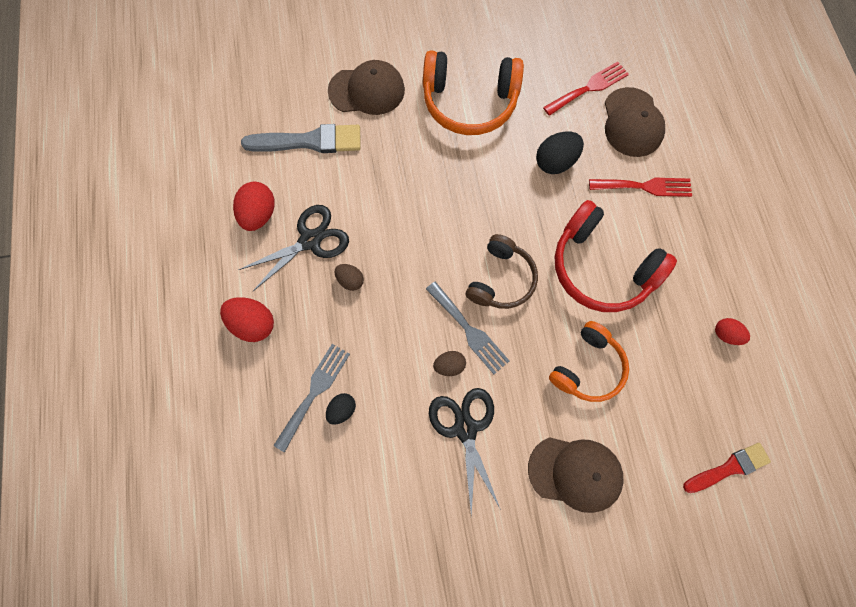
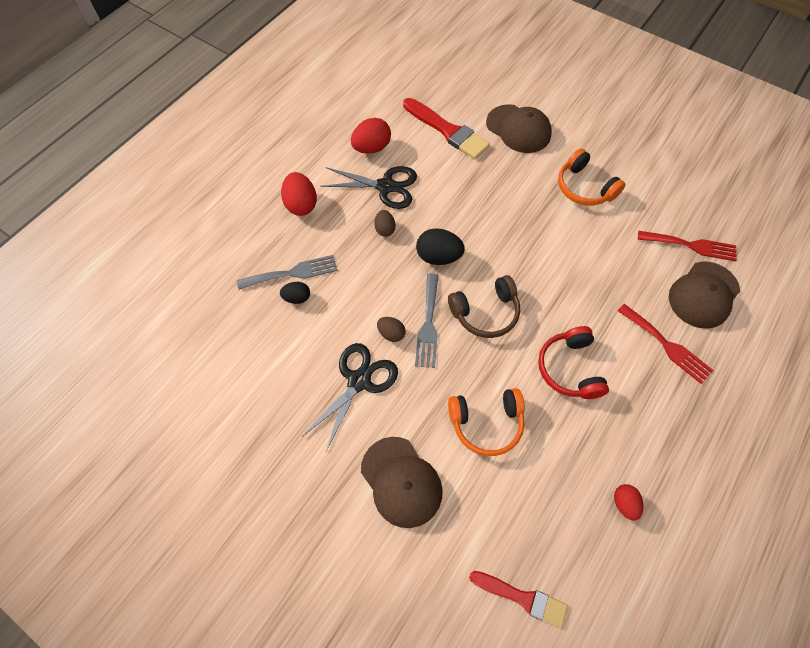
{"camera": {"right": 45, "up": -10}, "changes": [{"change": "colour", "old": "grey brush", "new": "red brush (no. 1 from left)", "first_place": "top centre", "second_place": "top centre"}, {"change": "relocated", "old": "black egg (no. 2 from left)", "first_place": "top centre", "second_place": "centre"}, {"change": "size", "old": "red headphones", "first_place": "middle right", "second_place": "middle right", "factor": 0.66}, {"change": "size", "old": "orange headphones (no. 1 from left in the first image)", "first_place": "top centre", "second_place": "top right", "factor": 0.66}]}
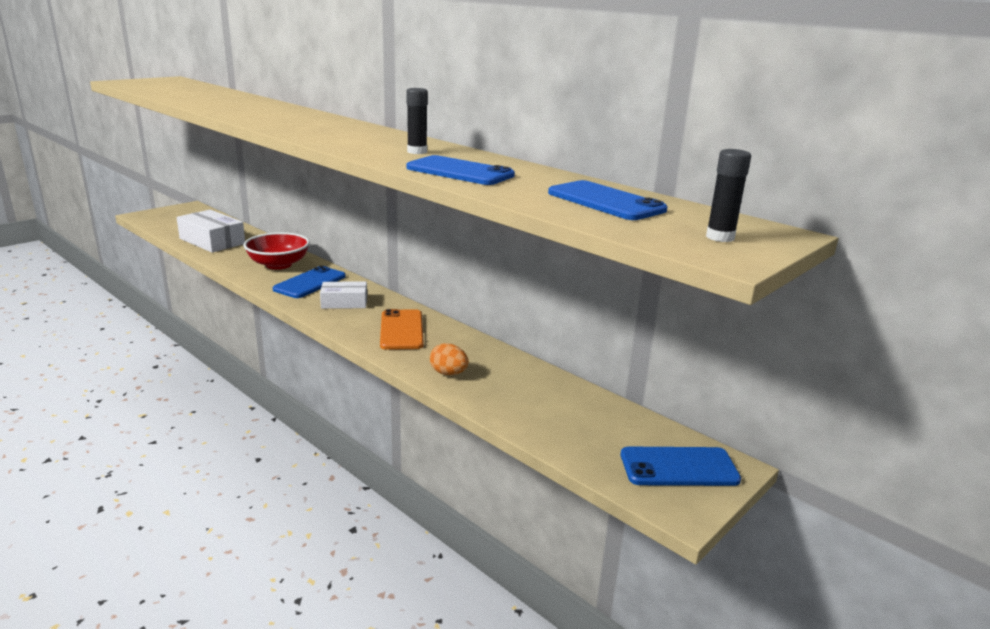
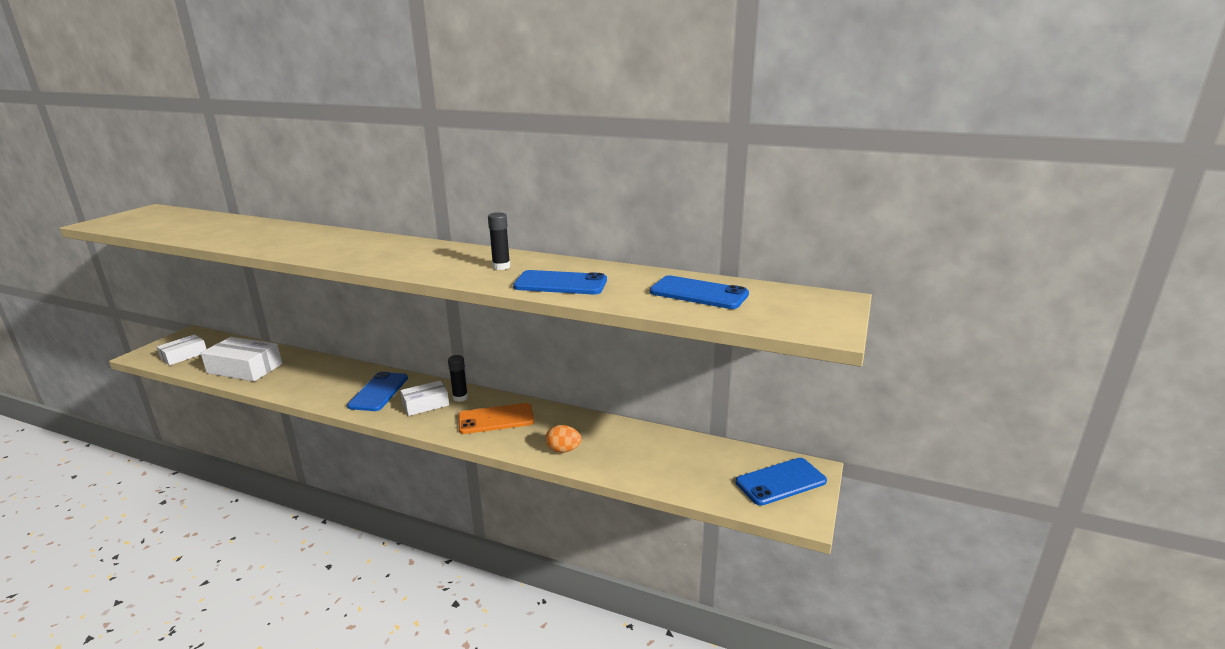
{"camera": {"right": -20, "up": 0}, "changes": [{"change": "appeared", "new": "white box (no. 1 from left)", "second_place": "middle left"}, {"change": "relocated", "old": "black glue stick (no. 2 from left in the first image)", "new": "black glue stick (no. 1 from left)", "first_place": "top right", "second_place": "centre"}, {"change": "spun", "old": "orange phone", "first_place": "centre", "second_place": "centre", "degrees": -75}, {"change": "missing", "old": "red bowl", "first_place": "middle left"}]}
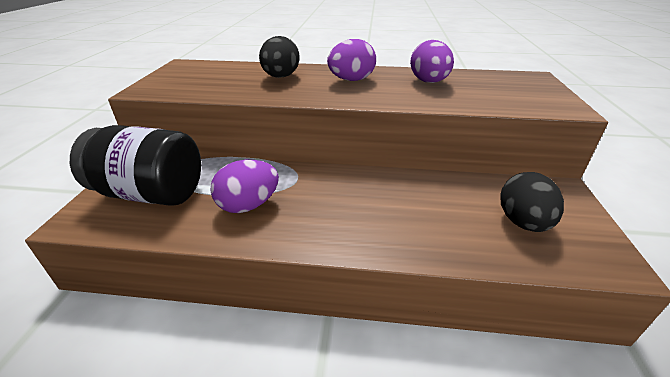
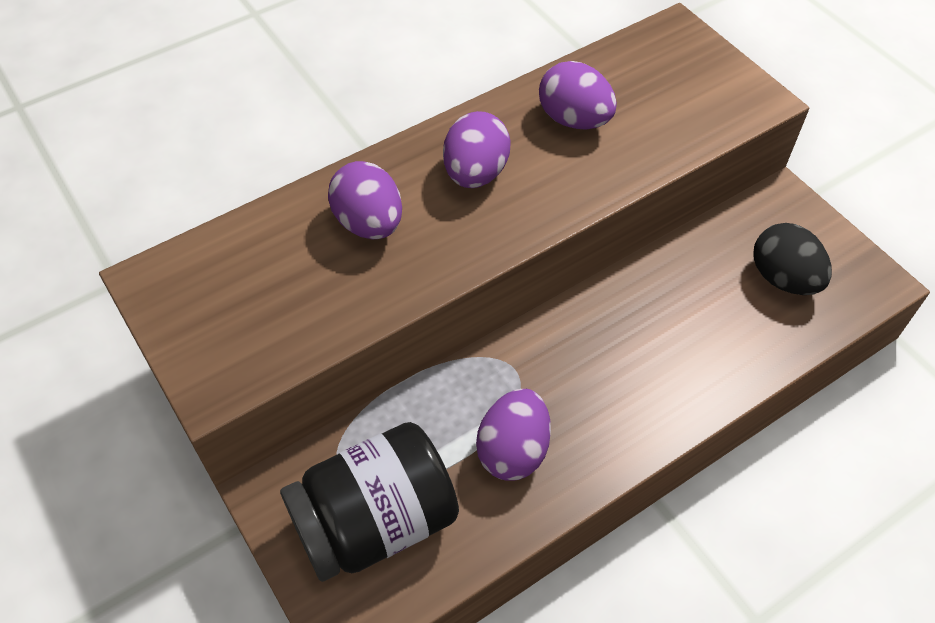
{"camera": {"right": -40, "up": 20}, "changes": [{"change": "colour", "old": "black egg (no. 1 from left)", "new": "purple egg (no. 1 from left)", "first_place": "top centre", "second_place": "top centre"}]}
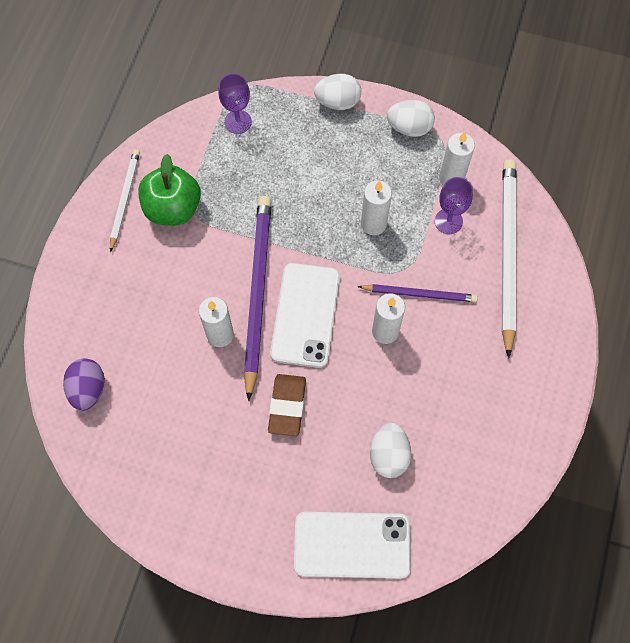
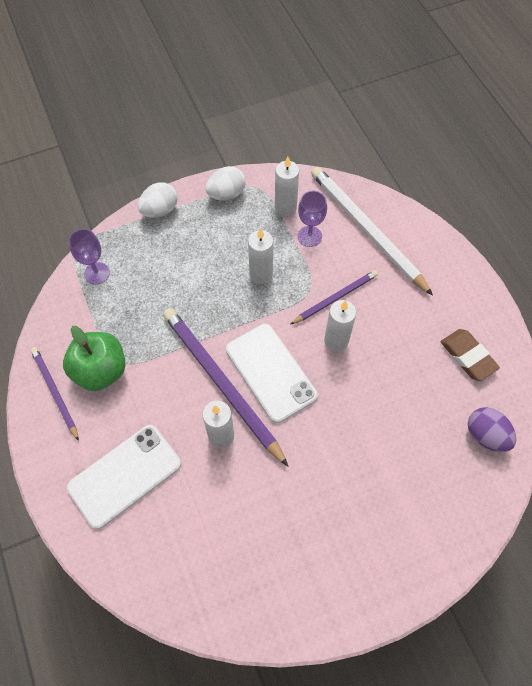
{"camera": {"right": -40, "up": -5}, "changes": [{"change": "colour", "old": "white pencil (no. 1 from left)", "new": "purple pencil (no. 1 from left)", "first_place": "top left", "second_place": "middle left"}, {"change": "relocated", "old": "white phone (no. 2 from left in the first image)", "new": "white phone (no. 1 from left)", "first_place": "bottom centre", "second_place": "bottom left"}, {"change": "relocated", "old": "brown eraser", "first_place": "centre", "second_place": "middle right"}, {"change": "relocated", "old": "purple egg", "first_place": "middle left", "second_place": "middle right"}, {"change": "missing", "old": "white egg (no. 2 from left)", "first_place": "bottom centre"}]}
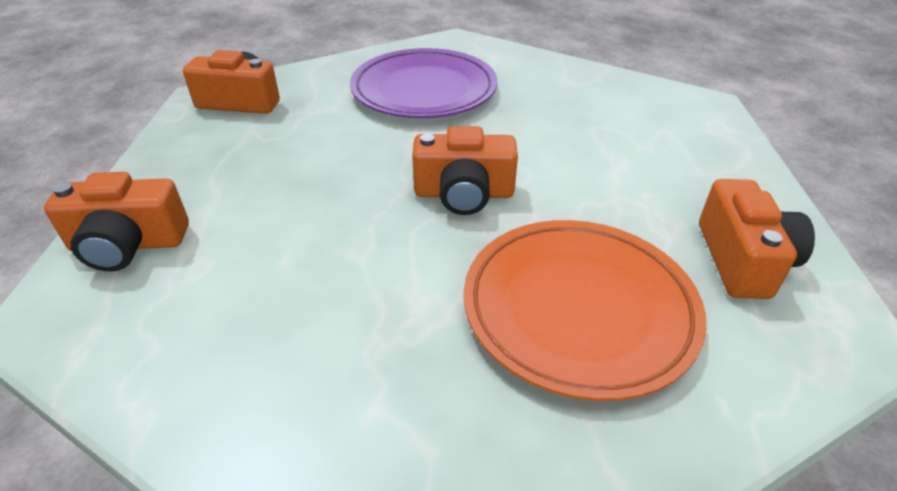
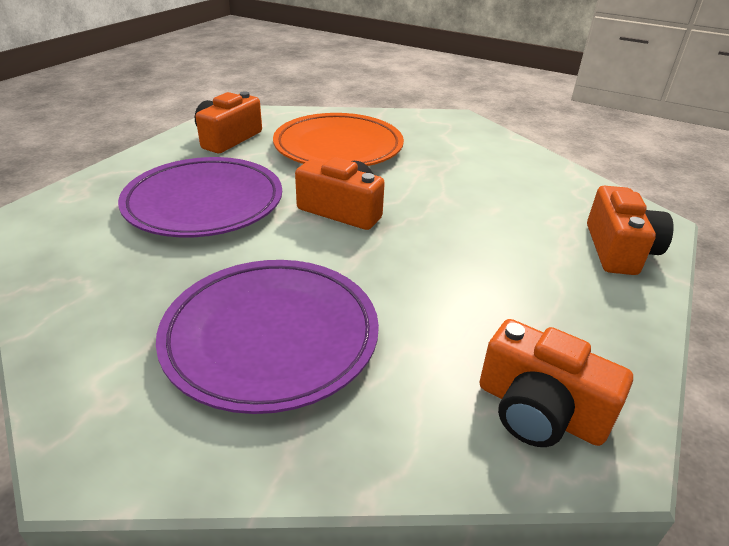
{"camera": {"right": -155, "up": -5}, "changes": [{"change": "appeared", "new": "purple plate (no. 1 from left)", "second_place": "middle left"}, {"change": "spun", "old": "orange camera (no. 1 from left in the first image)", "first_place": "middle left", "second_place": "middle right", "degrees": 75}]}
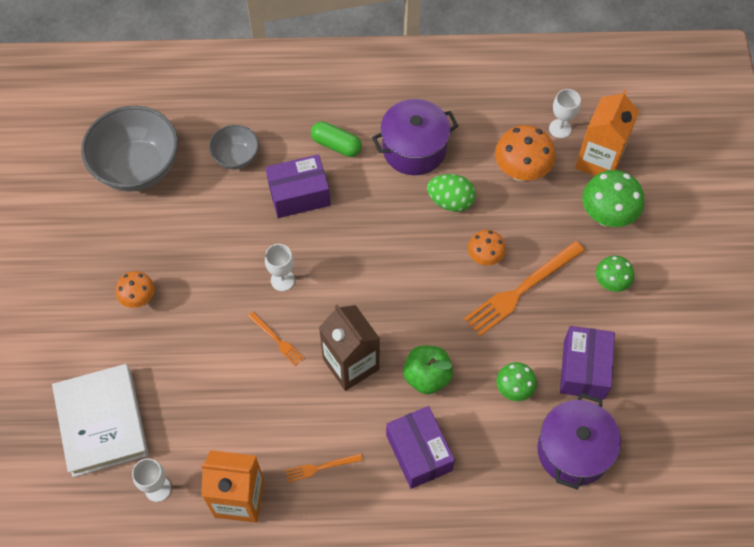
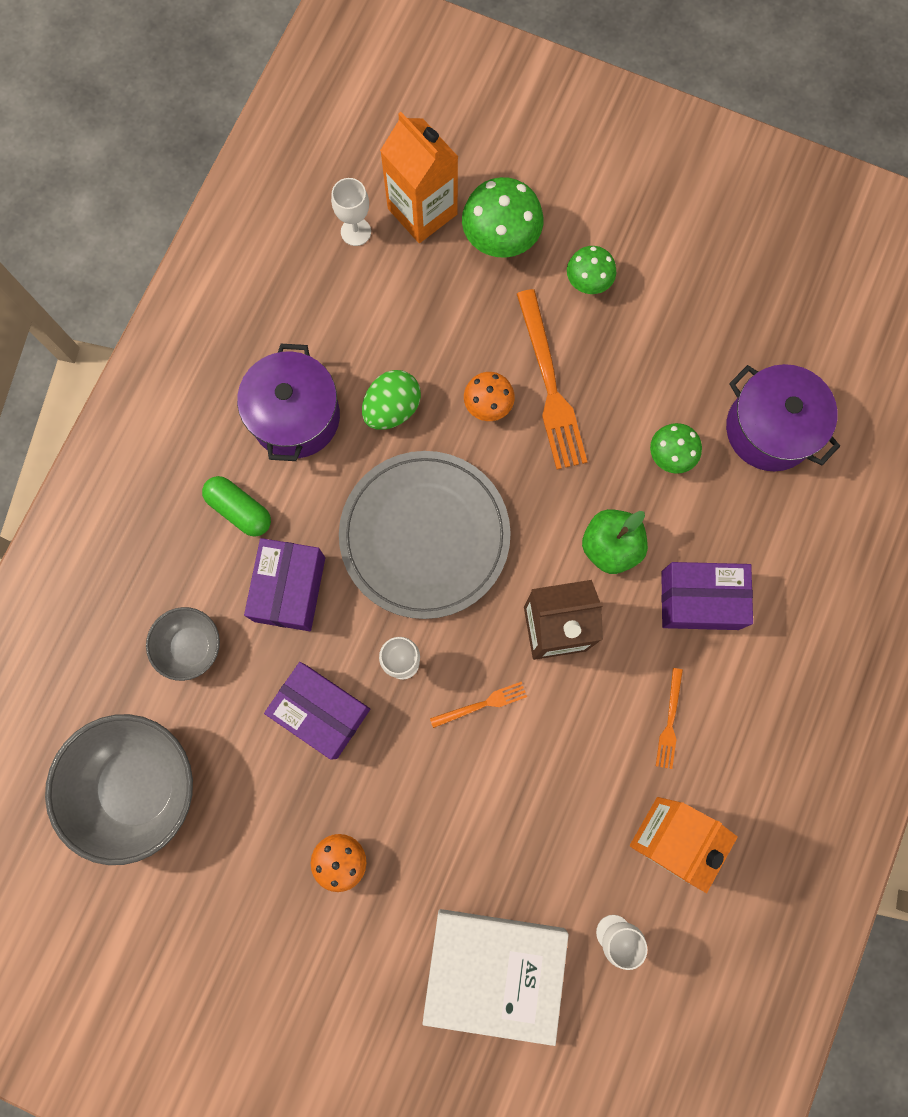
{"camera": {"right": -65, "up": 15}, "changes": [{"change": "spun", "old": "green capsule", "first_place": "top centre", "second_place": "middle left", "degrees": 75}, {"change": "relocated", "old": "purple box (no. 3 from left in the first image)", "new": "purple box (no. 2 from left)", "first_place": "middle right", "second_place": "centre"}, {"change": "appeared", "new": "grey plate", "second_place": "centre"}, {"change": "missing", "old": "orange mushroom (no. 3 from left)", "first_place": "top right"}]}
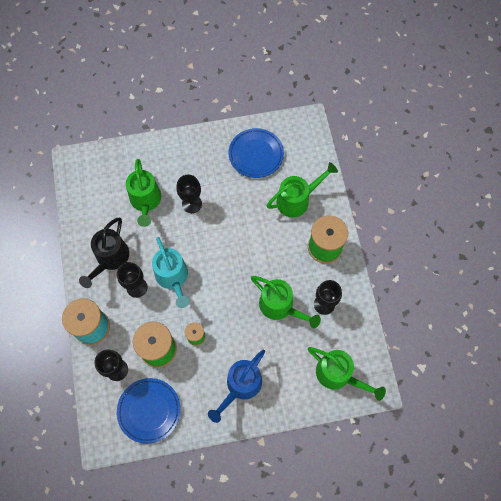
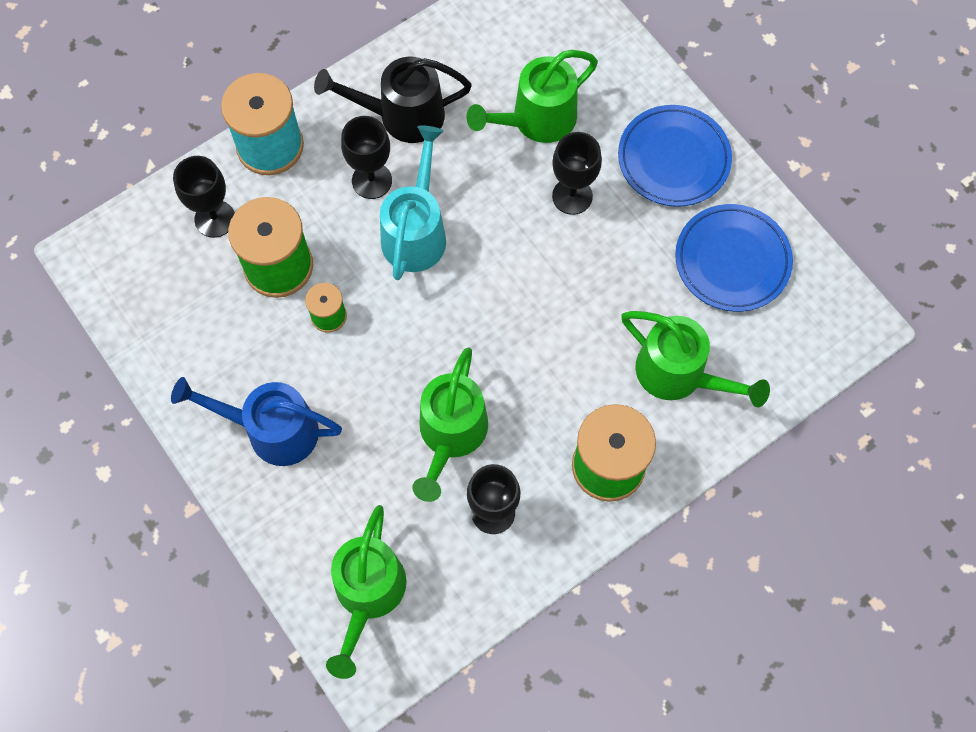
{"camera": {"right": 65, "up": 0}, "changes": [{"change": "spun", "old": "turquoise watering can", "first_place": "centre", "second_place": "top centre", "degrees": 150}, {"change": "relocated", "old": "blue plate (no. 1 from left)", "first_place": "bottom left", "second_place": "top right"}]}
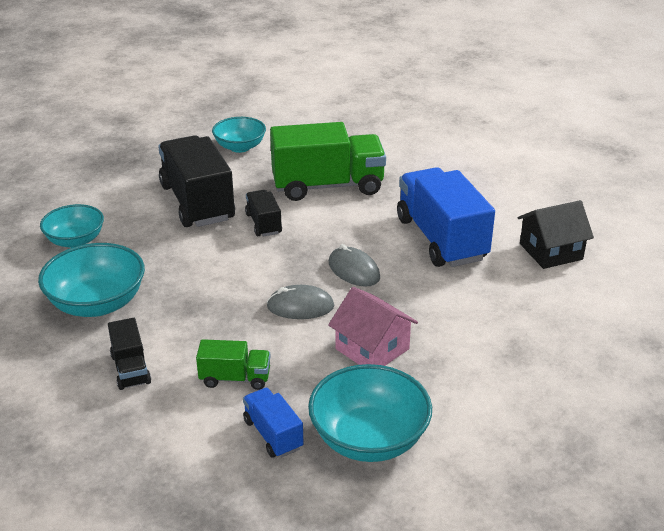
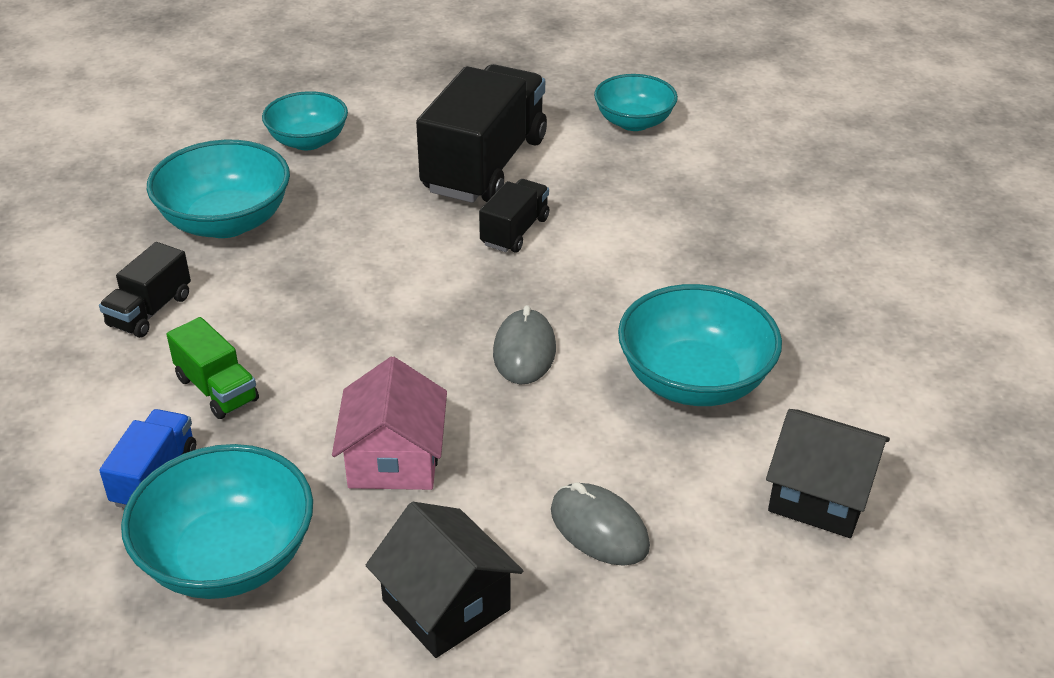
{"camera": {"right": 45, "up": 5}, "changes": [{"change": "appeared", "new": "black house (no. 1 from left)", "second_place": "bottom centre"}, {"change": "relocated", "old": "grey mouse (no. 1 from left in the first image)", "new": "grey mouse (no. 2 from left)", "first_place": "centre", "second_place": "bottom centre"}, {"change": "exchanged", "old": "blue truck (no. 2 from left)", "new": "turquoise bowl (no. 5 from left)", "first_place": "middle right", "second_place": "centre"}, {"change": "missing", "old": "green truck (no. 2 from left)", "first_place": "top centre"}]}
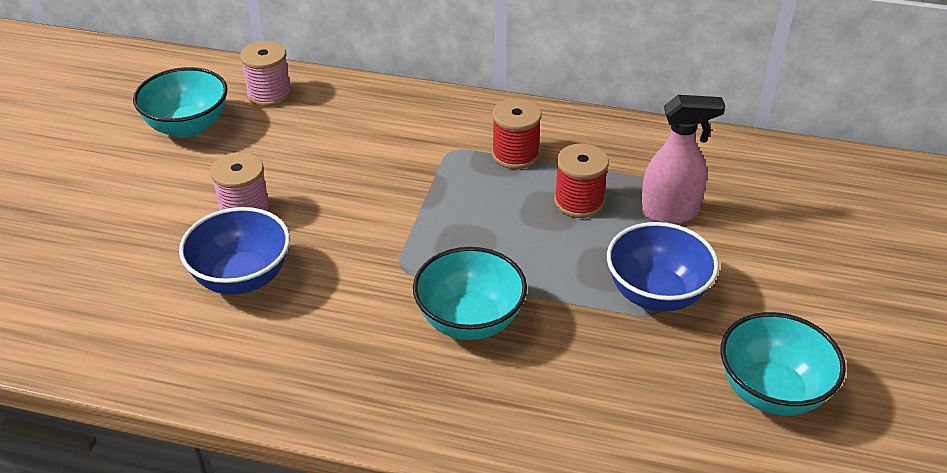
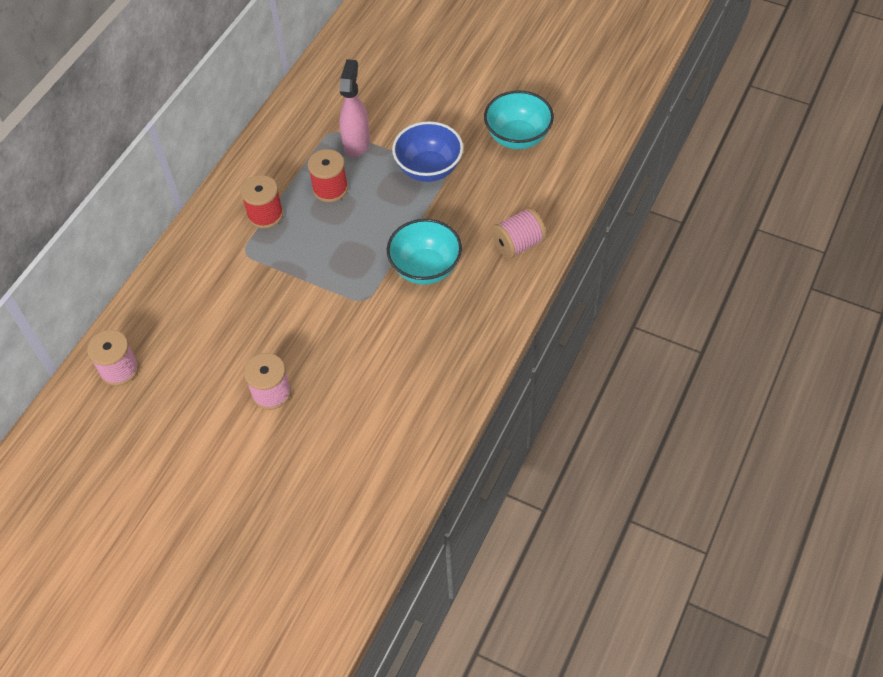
{"camera": {"right": -75, "up": 15}, "changes": [{"change": "appeared", "new": "pink spool (no. 3 from left)", "second_place": "centre"}, {"change": "missing", "old": "turquoise bowl (no. 1 from left)", "first_place": "top left"}, {"change": "missing", "old": "blue bowl (no. 1 from left)", "first_place": "middle left"}]}
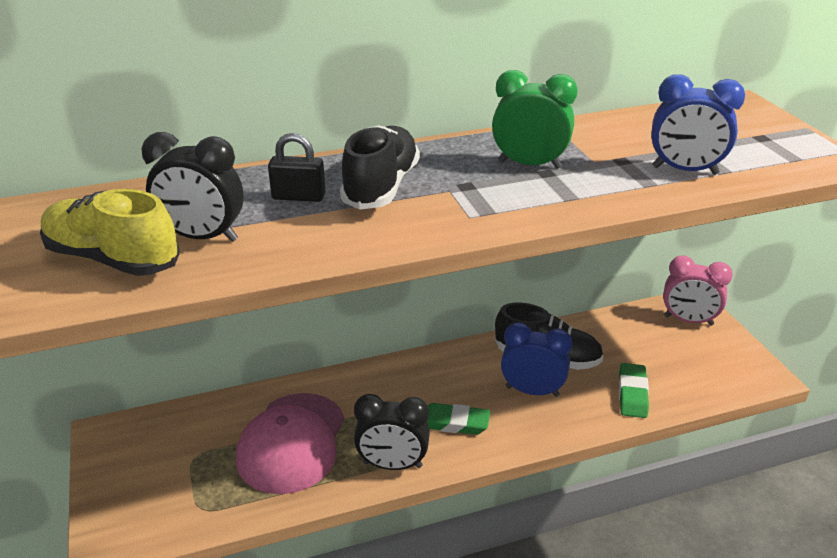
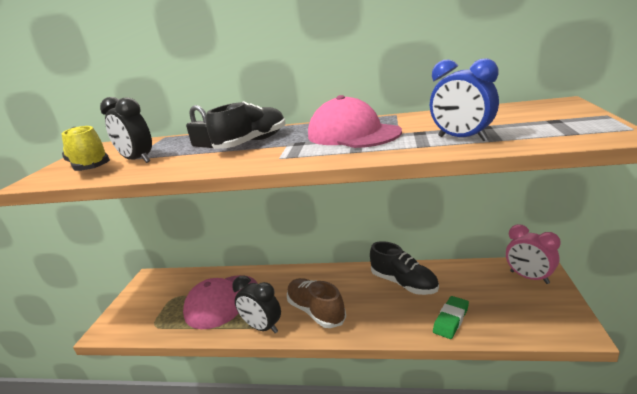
{"camera": {"right": 30, "up": -10}, "changes": [{"change": "exchanged", "old": "green eraser (no. 1 from left)", "new": "brown shoe", "first_place": "bottom centre", "second_place": "bottom centre"}, {"change": "exchanged", "old": "green clock", "new": "pink cap (no. 2 from left)", "first_place": "top centre", "second_place": "top centre"}, {"change": "missing", "old": "blue clock (no. 1 from left)", "first_place": "centre"}]}
